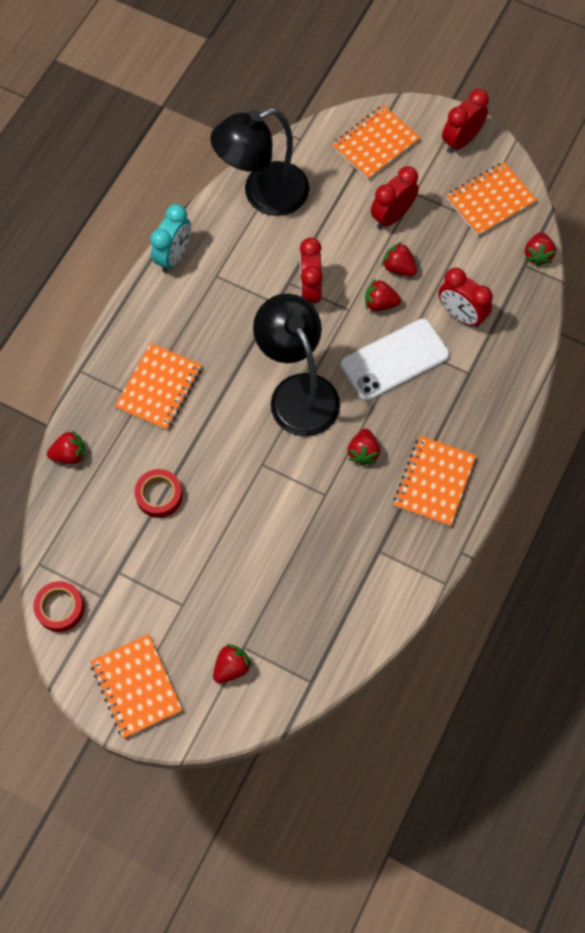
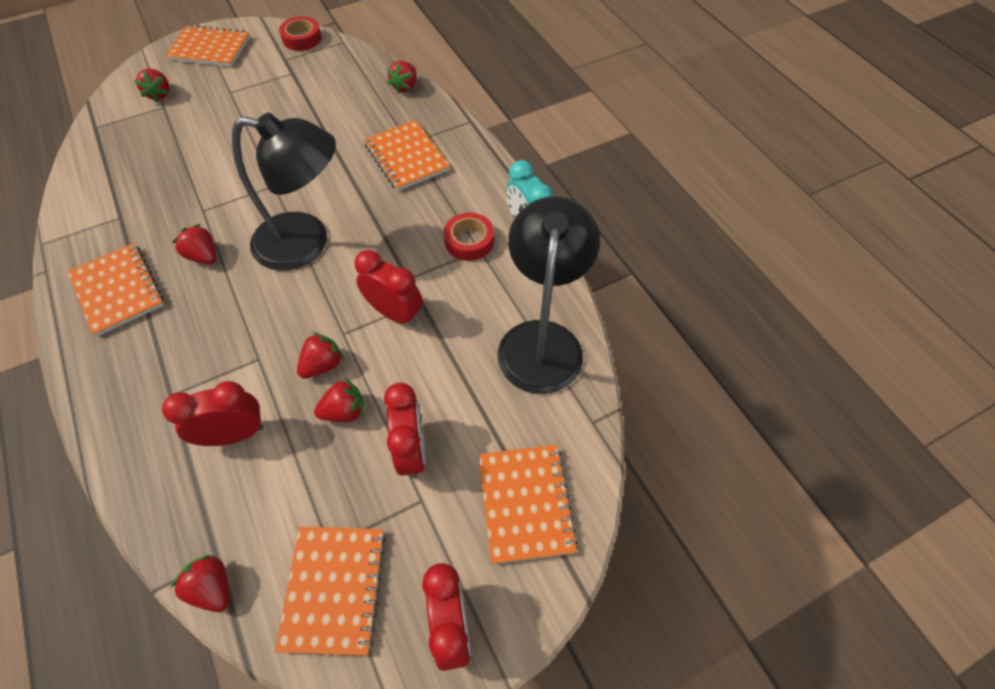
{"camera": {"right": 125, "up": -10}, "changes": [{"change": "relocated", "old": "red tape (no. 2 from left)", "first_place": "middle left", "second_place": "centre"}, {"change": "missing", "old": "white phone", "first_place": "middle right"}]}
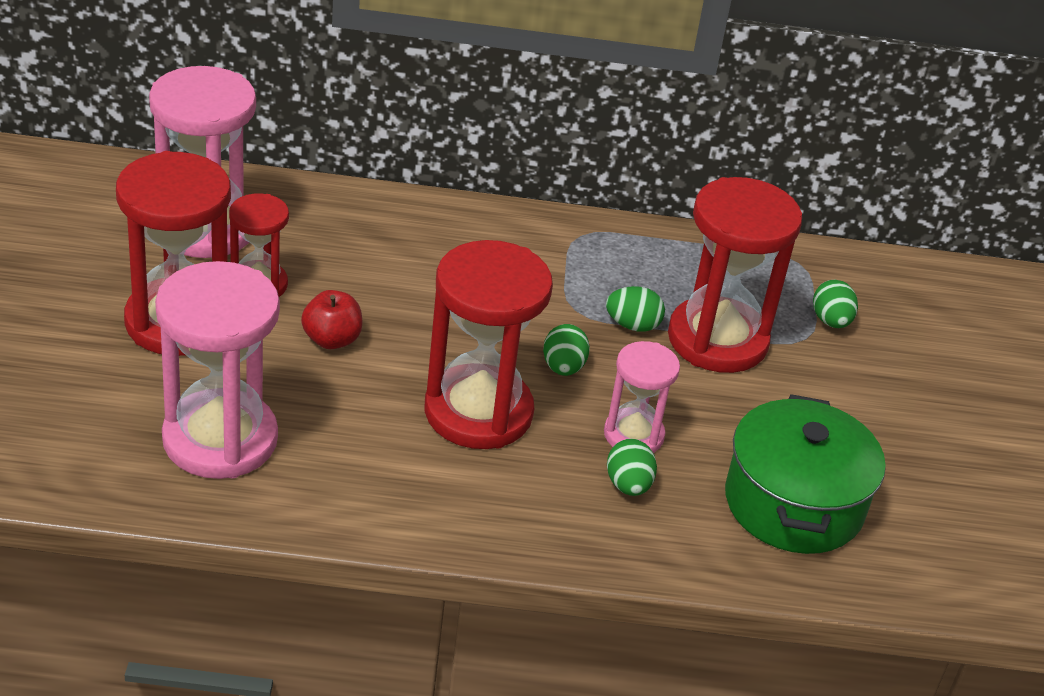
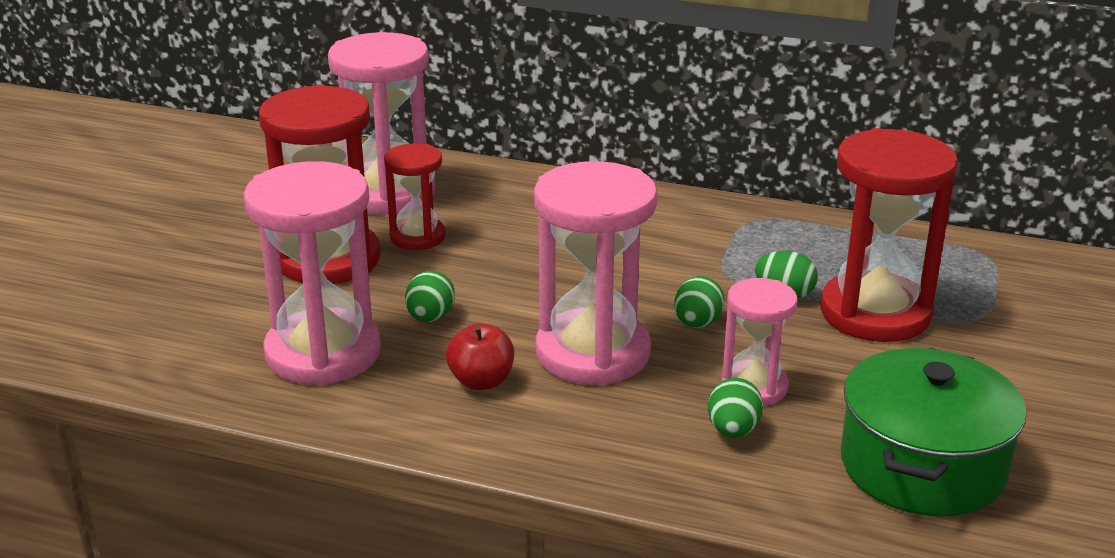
{"camera": {"right": 20, "up": -10}, "changes": [{"change": "relocated", "old": "green egg (no. 4 from left in the first image)", "new": "green egg (no. 1 from left)", "first_place": "middle right", "second_place": "centre"}, {"change": "relocated", "old": "red apple", "first_place": "middle left", "second_place": "centre"}, {"change": "colour", "old": "red hourglass (no. 3 from left)", "new": "pink hourglass (no. 3 from left)", "first_place": "centre", "second_place": "centre"}]}
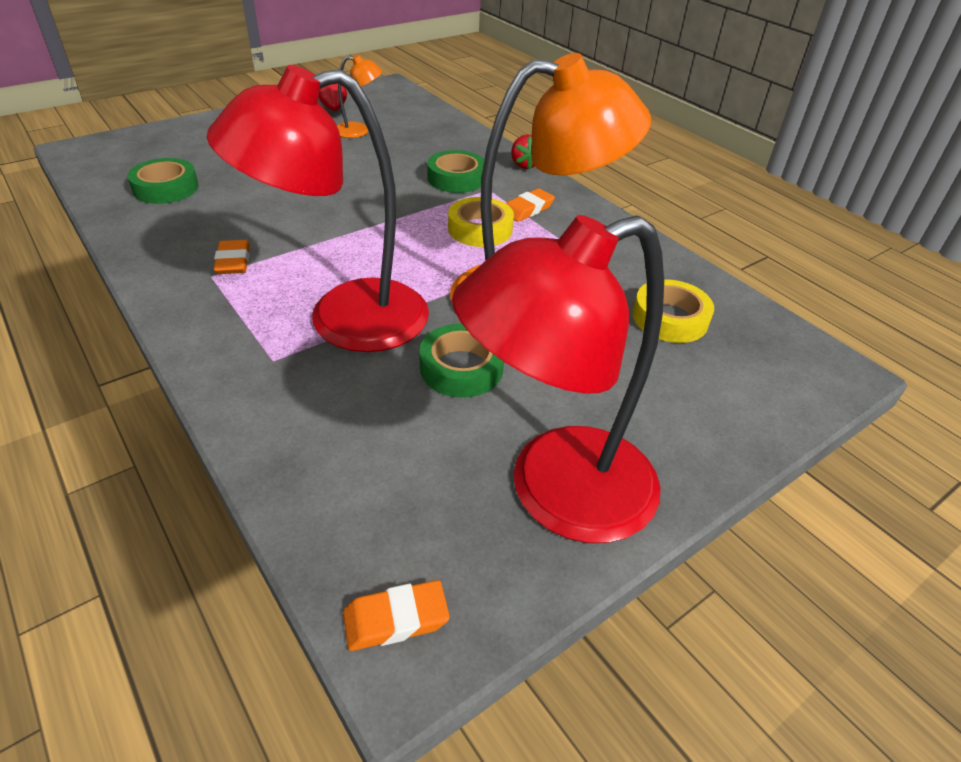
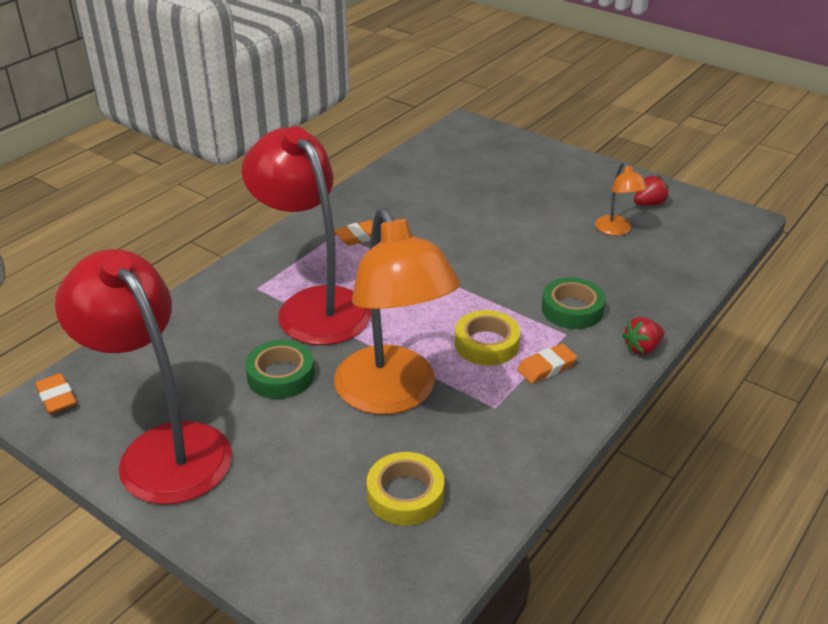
{"camera": {"right": 75, "up": -5}, "changes": [{"change": "spun", "old": "orange eraser (no. 3 from left)", "first_place": "top centre", "second_place": "centre", "degrees": -60}, {"change": "missing", "old": "green tape (no. 1 from left)", "first_place": "top left"}]}
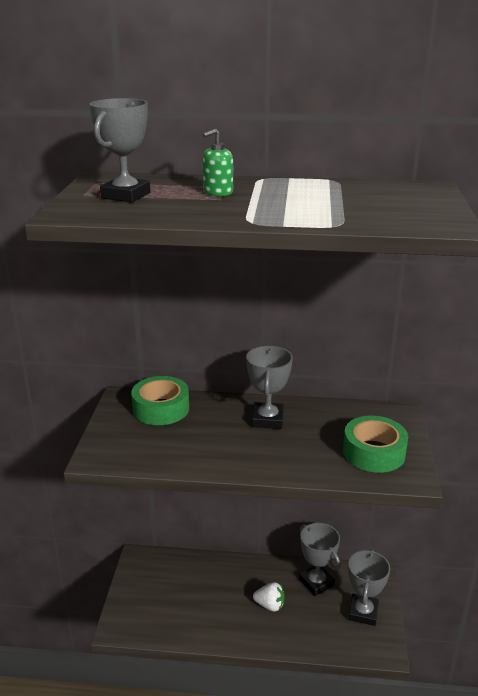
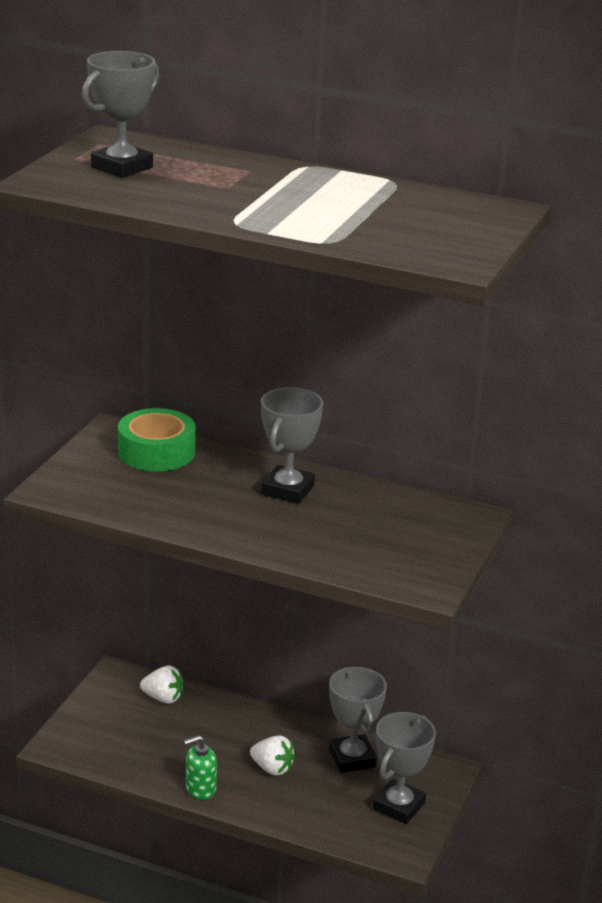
{"camera": {"right": 15, "up": 0}, "changes": [{"change": "appeared", "new": "white strawberry (no. 1 from left)", "second_place": "bottom left"}, {"change": "relocated", "old": "green soap dispenser", "first_place": "top centre", "second_place": "bottom left"}, {"change": "missing", "old": "green tape (no. 2 from left)", "first_place": "middle right"}]}
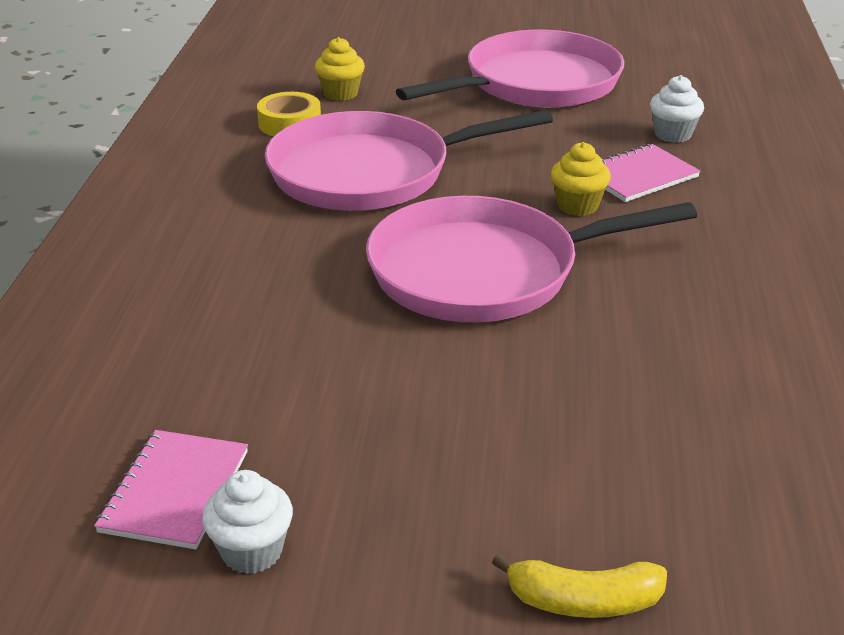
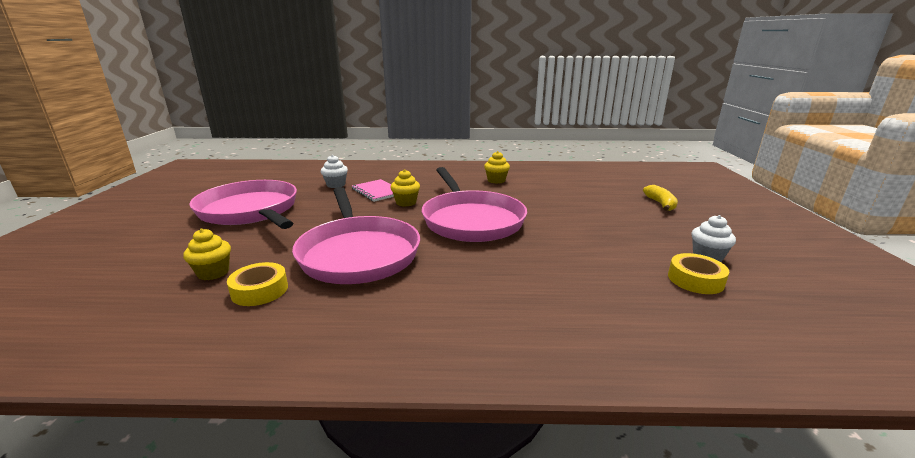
{"camera": {"right": -95, "up": -10}, "changes": [{"change": "appeared", "new": "yellow cupcake (no. 3 from left)", "second_place": "centre"}, {"change": "exchanged", "old": "pink notebook (no. 1 from left)", "new": "yellow tape (no. 2 from left)", "first_place": "bottom left", "second_place": "middle right"}]}
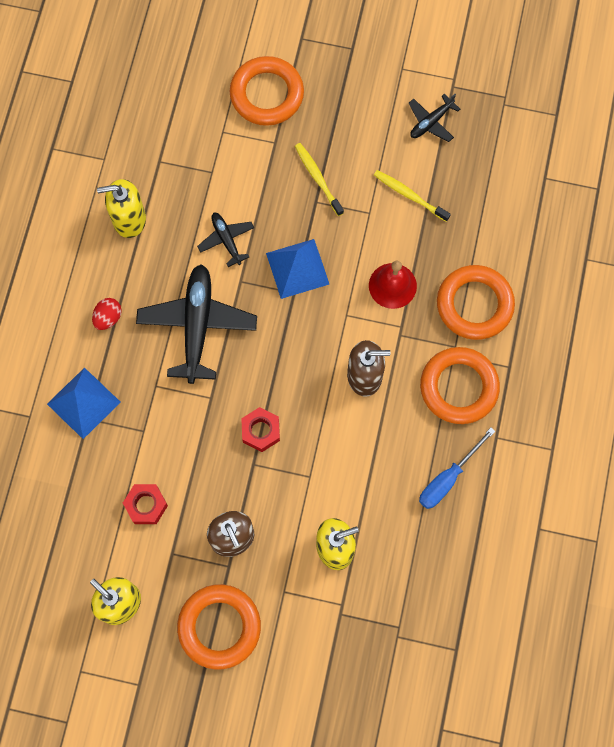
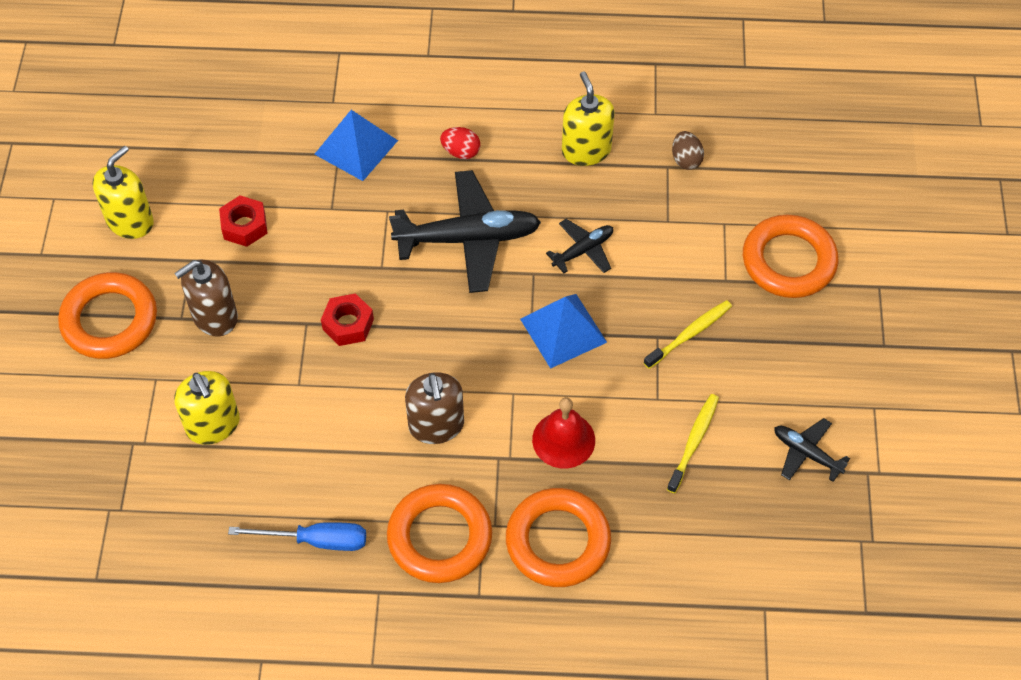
{"camera": {"right": 80, "up": -15}, "changes": [{"change": "spun", "old": "blue screwdriver", "first_place": "middle right", "second_place": "bottom left", "degrees": 150}, {"change": "appeared", "new": "brown egg", "second_place": "top right"}]}
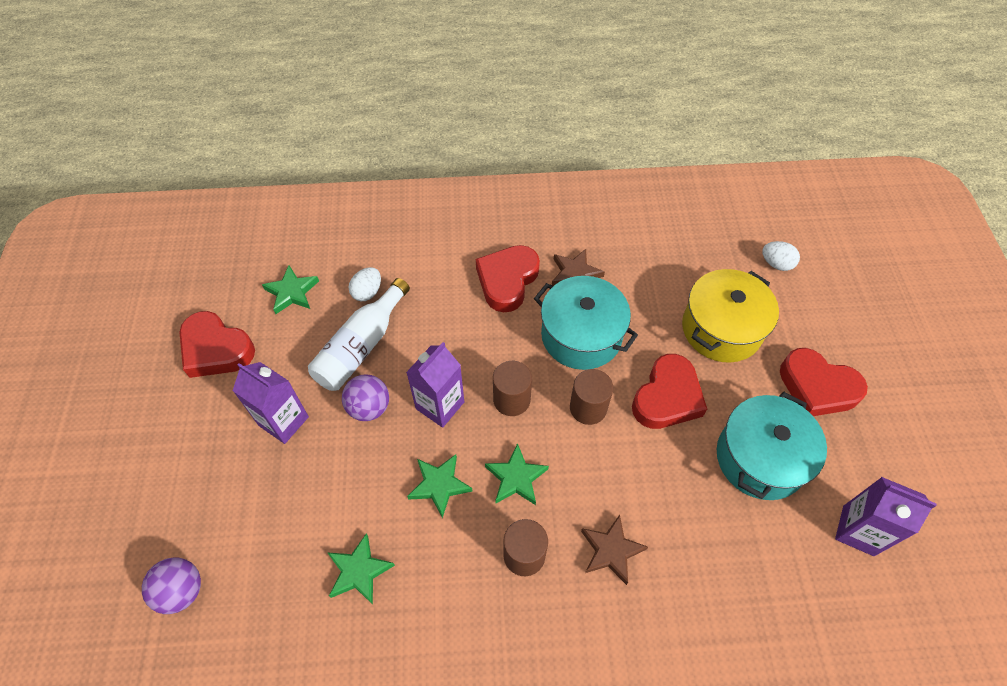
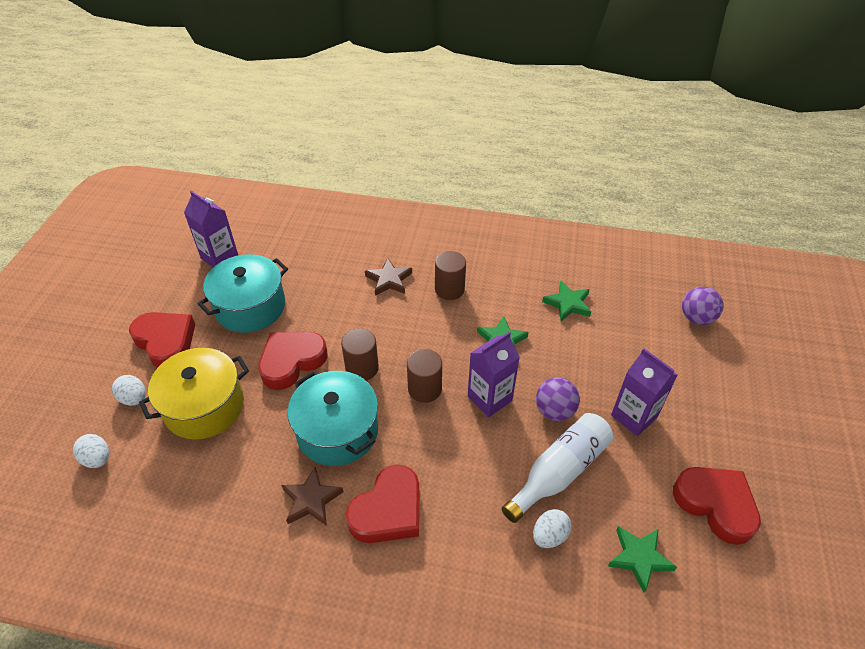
{"camera": {"right": -165, "up": -10}, "changes": [{"change": "appeared", "new": "white egg (no. 2 from left)", "second_place": "middle left"}, {"change": "missing", "old": "green star (no. 4 from left)", "first_place": "bottom centre"}]}
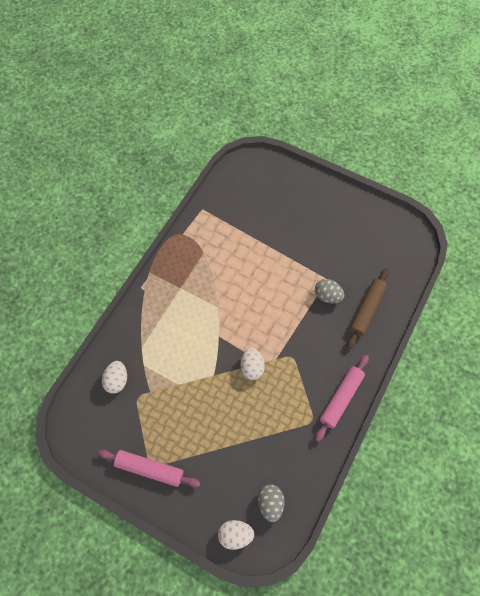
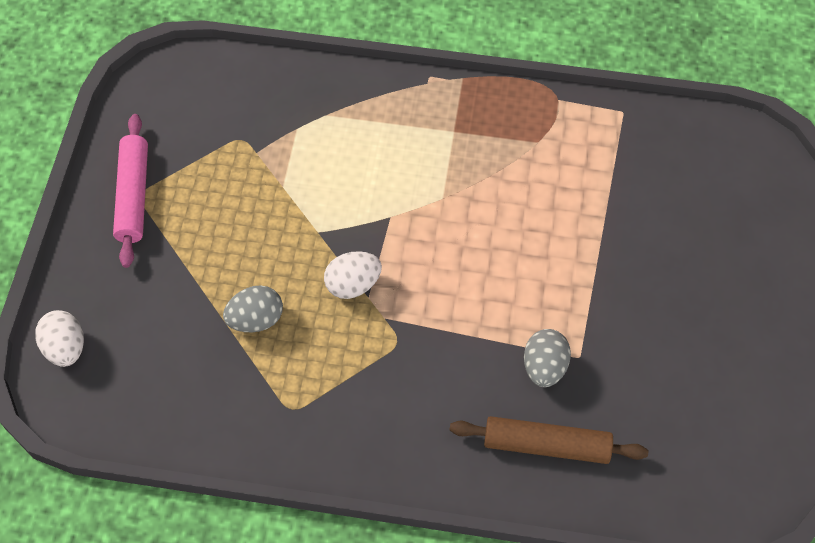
{"camera": {"right": 70, "up": -5}, "changes": [{"change": "relocated", "old": "grey egg (no. 1 from left)", "first_place": "bottom centre", "second_place": "middle left"}, {"change": "missing", "old": "white egg (no. 1 from left)", "first_place": "middle left"}, {"change": "missing", "old": "pink rolling pin (no. 2 from left)", "first_place": "bottom right"}]}
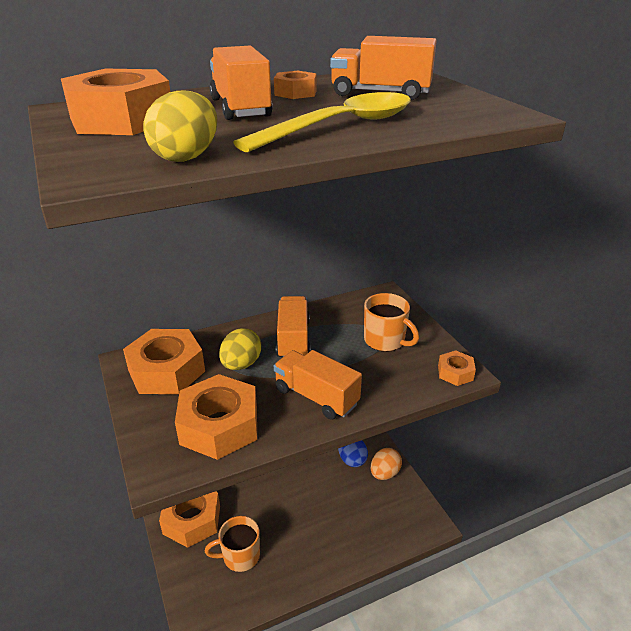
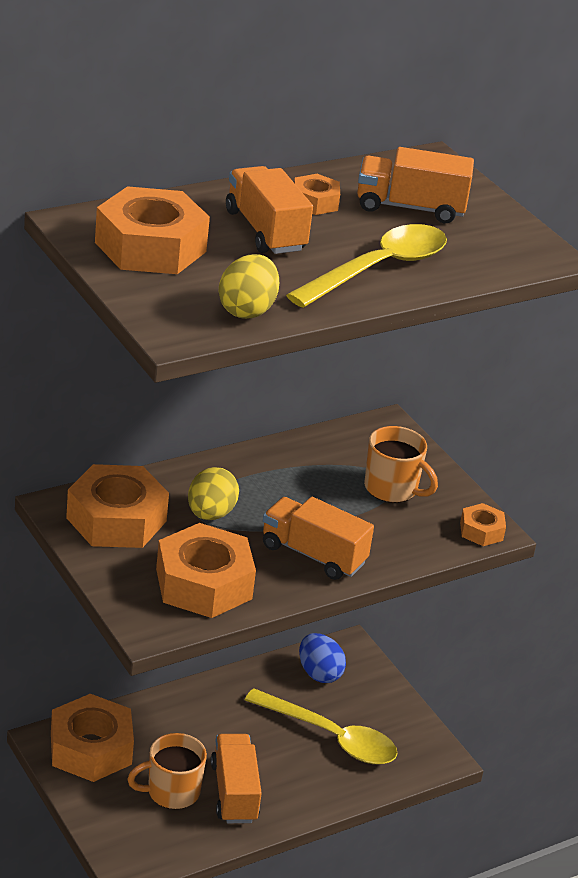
{"camera": {"right": -10, "up": 0}, "changes": [{"change": "relocated", "old": "orange truck (no. 2 from left in the first image)", "new": "orange truck (no. 1 from left)", "first_place": "centre", "second_place": "bottom centre"}, {"change": "appeared", "new": "yellow spoon (no. 1 from left)", "second_place": "bottom centre"}, {"change": "missing", "old": "orange egg", "first_place": "bottom centre"}]}
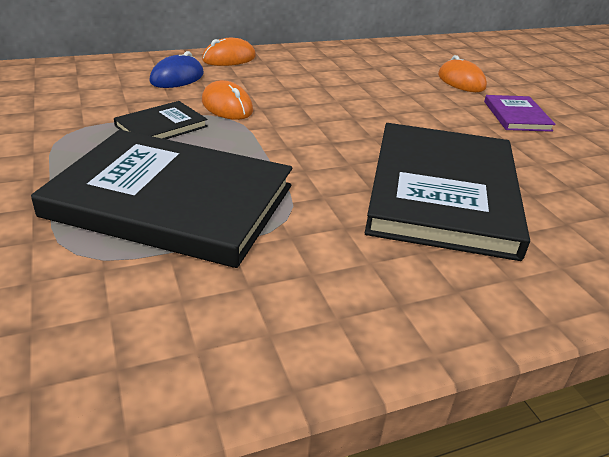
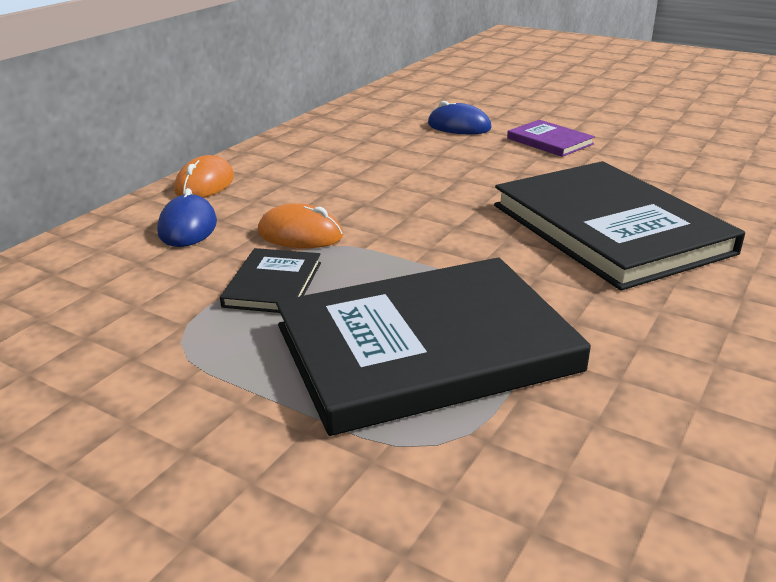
{"camera": {"right": -35, "up": -5}, "changes": [{"change": "colour", "old": "orange mouse (no. 3 from left)", "new": "blue mouse (no. 2 from left)", "first_place": "top right", "second_place": "top centre"}]}
